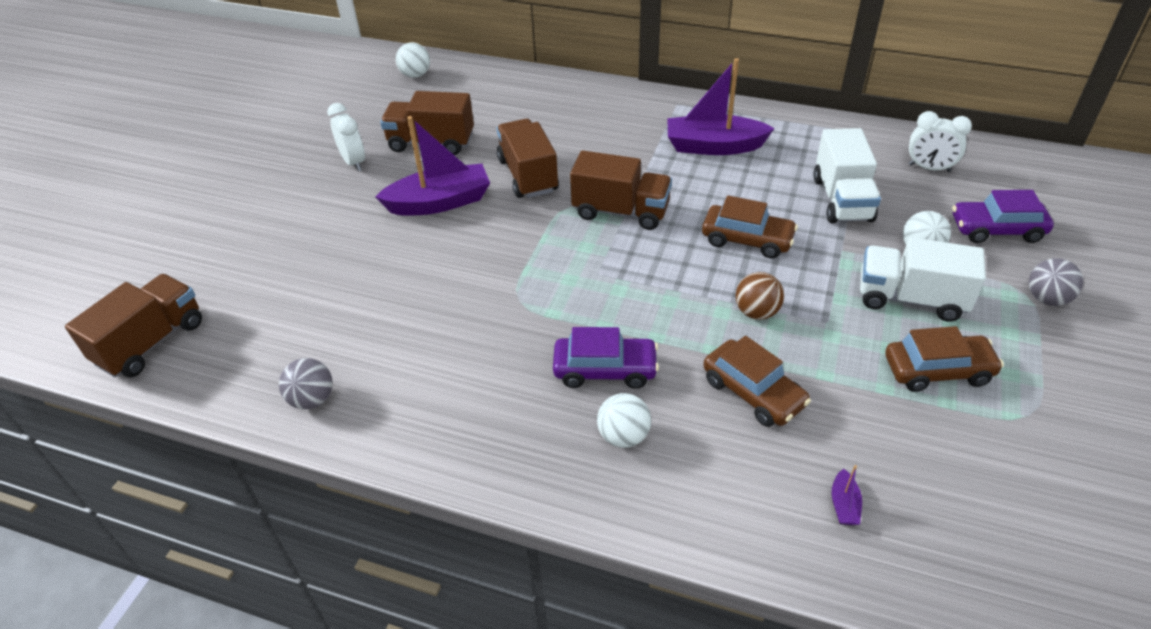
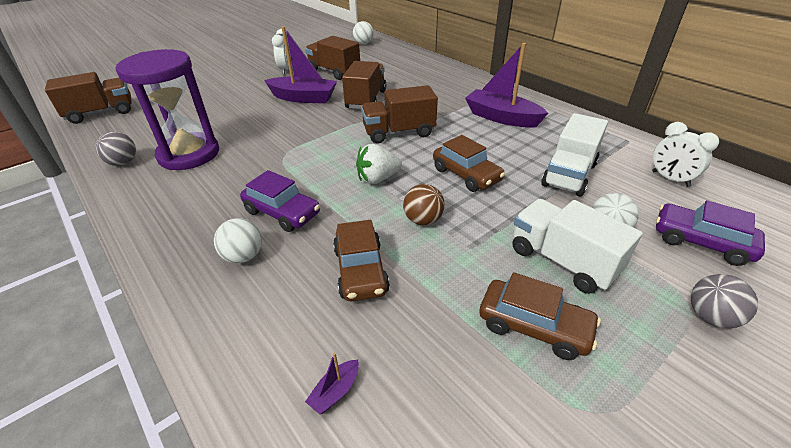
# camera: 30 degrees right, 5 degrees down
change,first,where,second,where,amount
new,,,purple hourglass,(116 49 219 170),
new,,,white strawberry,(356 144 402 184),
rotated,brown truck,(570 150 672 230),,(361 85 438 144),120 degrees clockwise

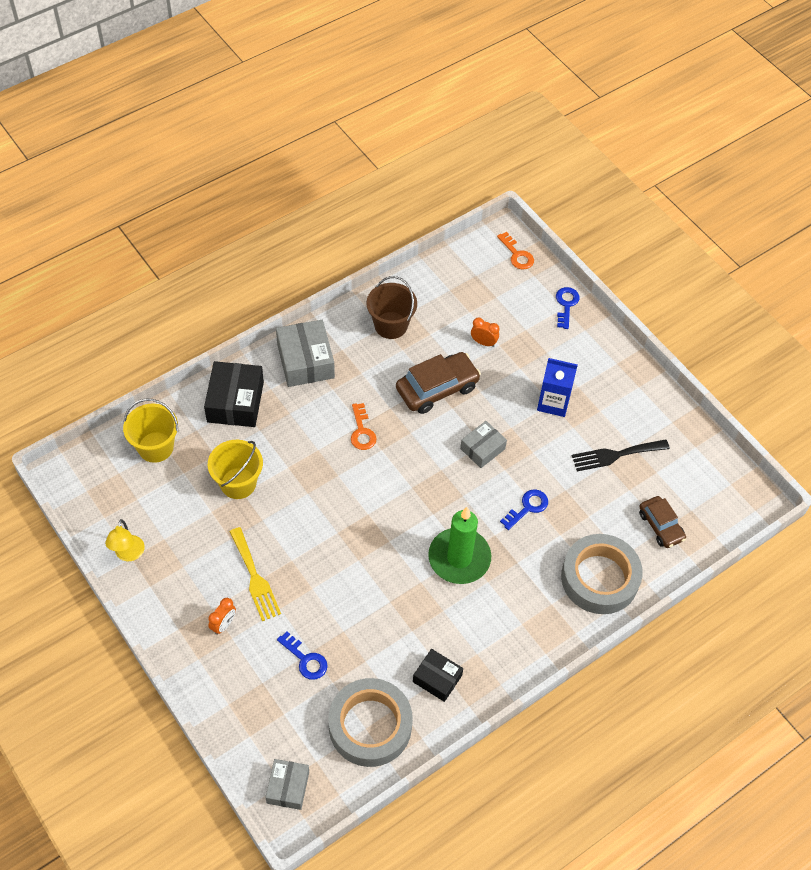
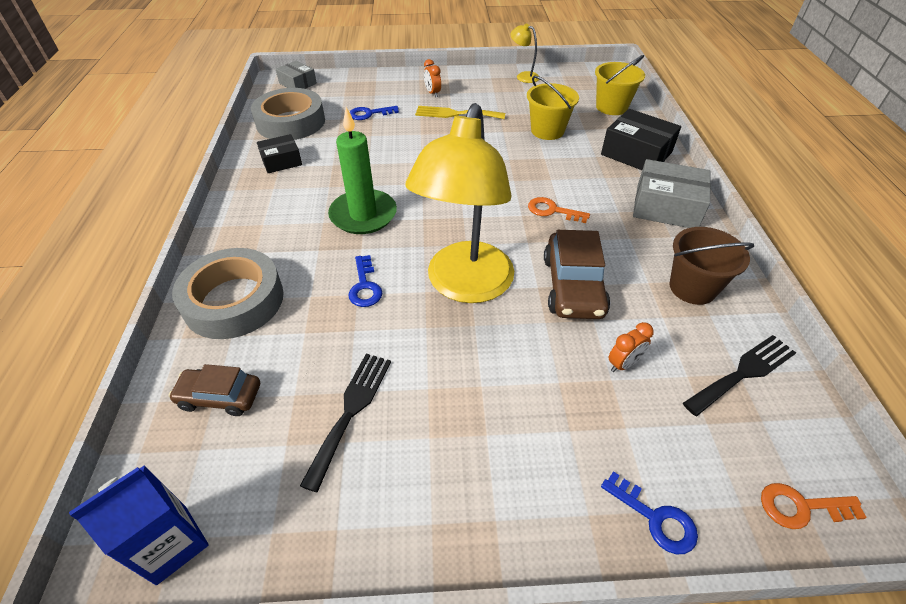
# camera: 125 degrees right, 10 degrees down
change,first,where,second,where,amount
shifted,blue carton,(537 358 578 417),,(69 465 209 585),
swapped,grey box,(460 421 507 468),yellow lamp,(405 103 514 303),
new,,,black fork,(683 335 796 416),

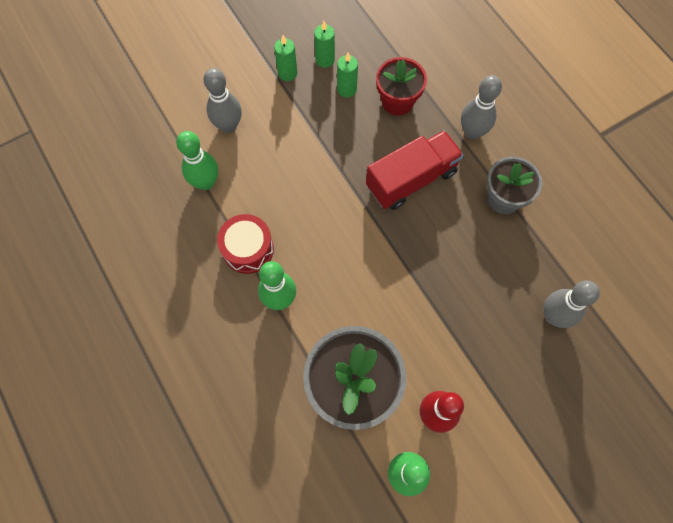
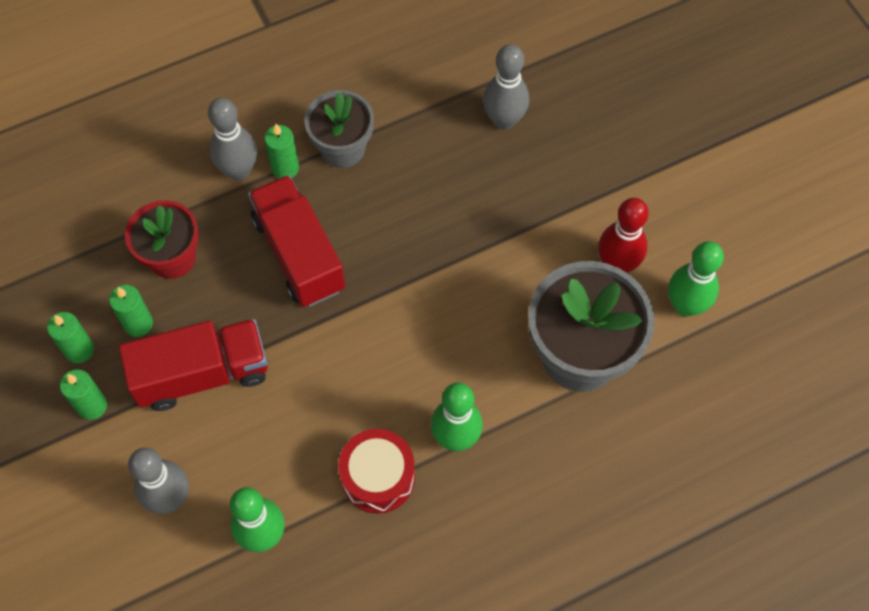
# camera: 85 degrees left, 5 degrees down
change,first,where,second,where,amount
new,,,red truck,(119 319 267 411),
new,,,green candle,(264 124 299 179),

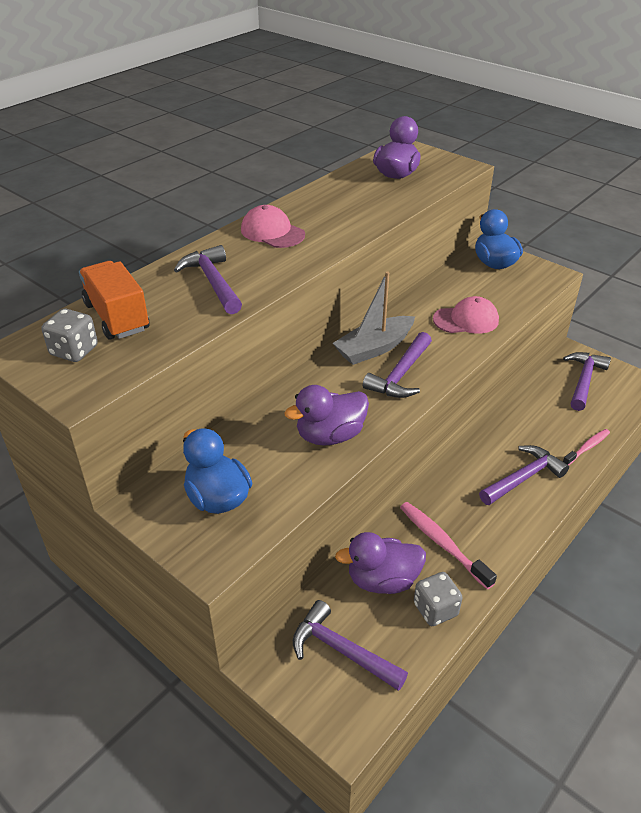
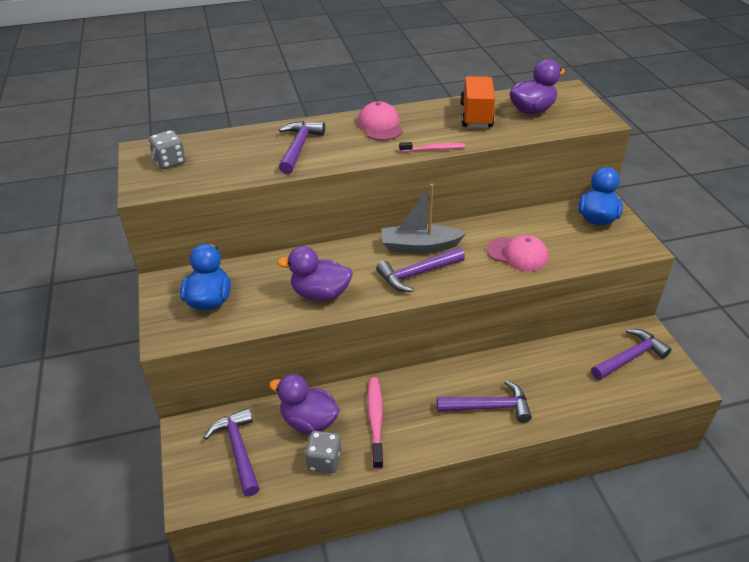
# camera: 35 degrees right, 0 degrees up
change,first,where,second,where,amount
shifted,pink toothbrush,(563 429 610 465),,(399 142 465 152),
shifted,orange truck,(79 261 150 339),,(460 76 495 128),

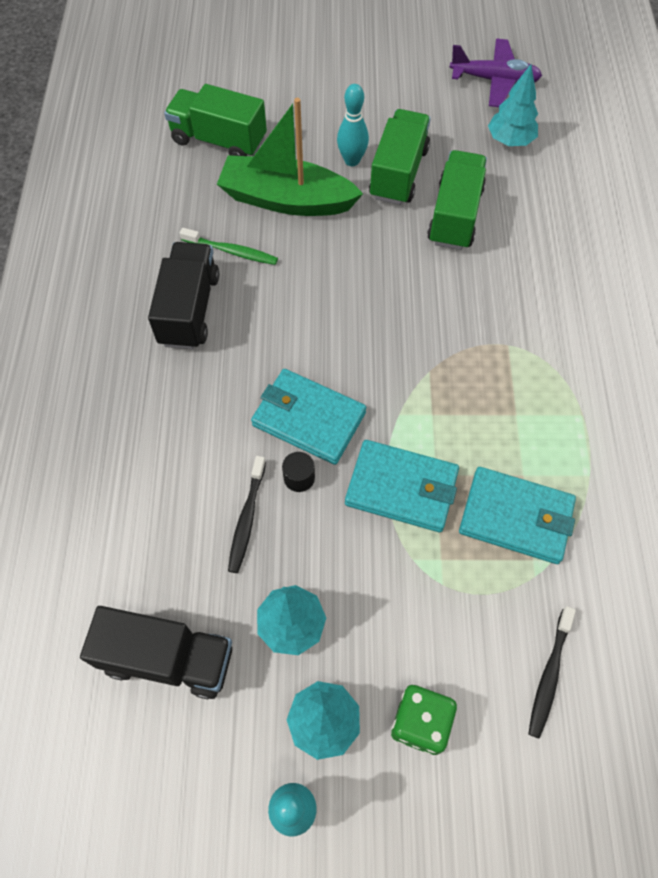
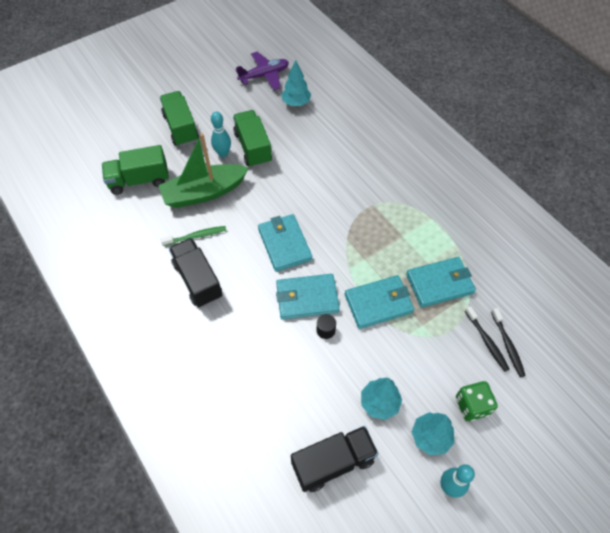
# camera: 35 degrees left, 5 degrees down
change,first,where,second,where,amount
shifted,green truck,(427 150 487 250),,(160 91 199 147),
new,,,turquoise wallet,(258 214 312 272),
shifted,black toothbrush,(228 456 266 573),,(465 306 510 372),

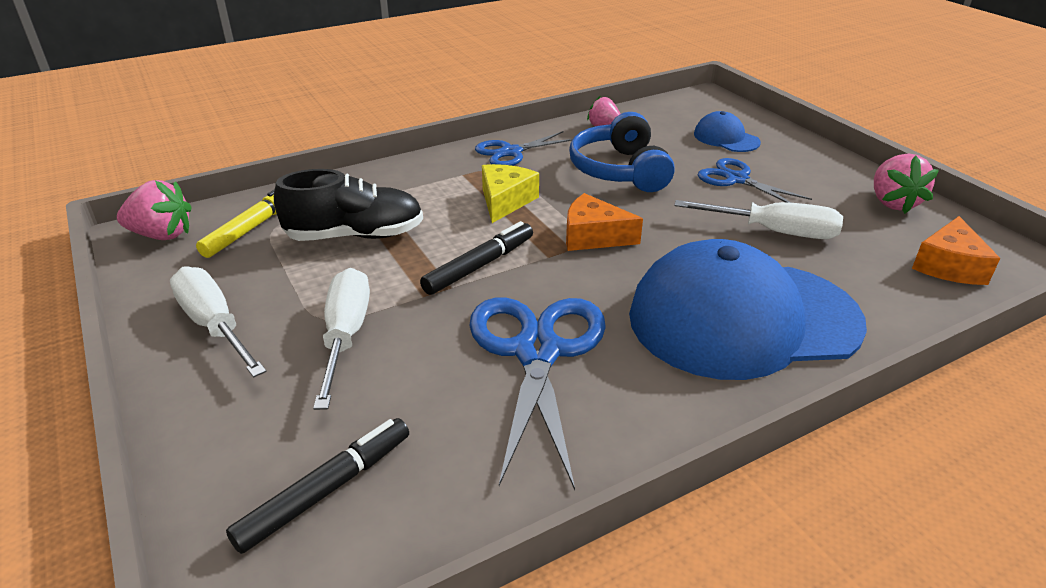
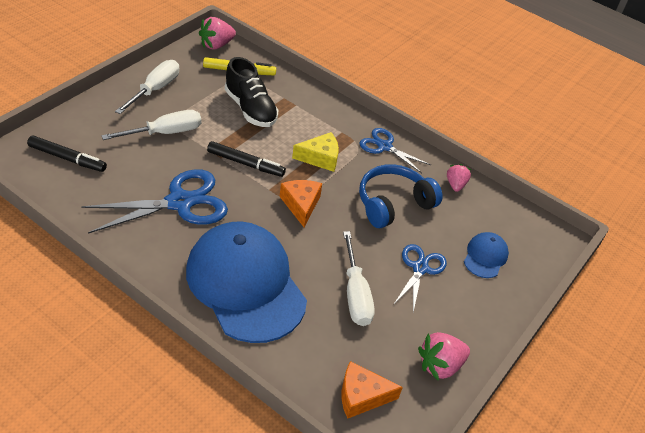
# camera: 60 degrees right, 10 degrees up
change,first,where,second,where,amount
rotated,pink strawberry,(117 180 192 240),,(199 17 236 50),75 degrees clockwise

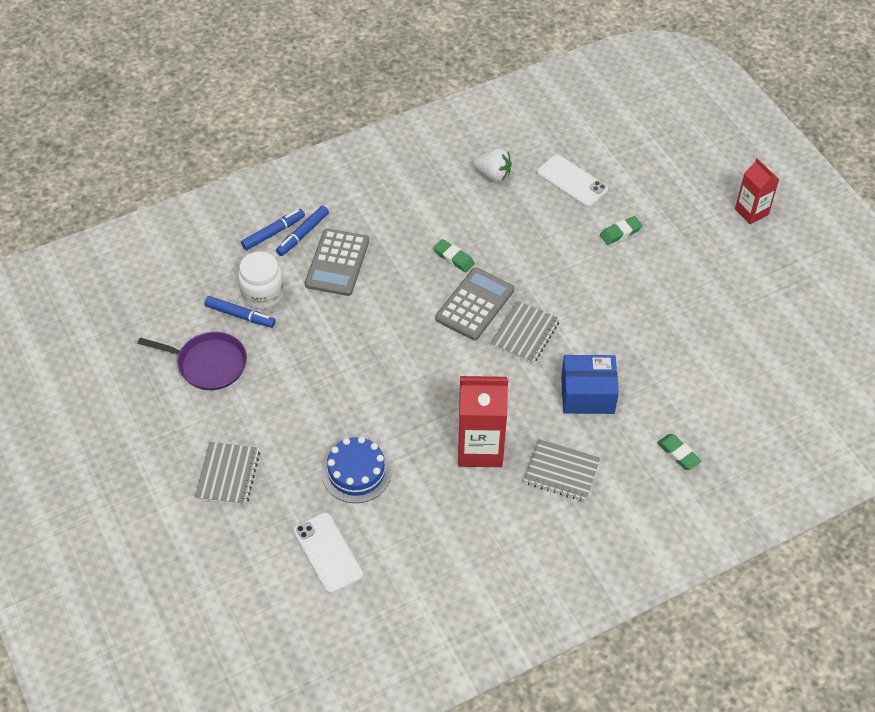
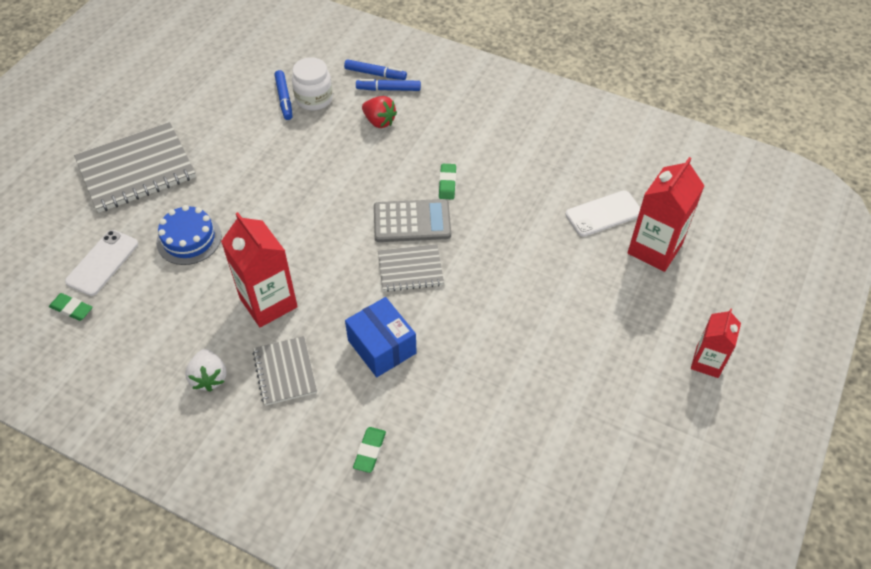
# camera: 55 degrees right, 0 degrees up
change,first,where,second,where,amount
shifted,green eraser,(600 216 643 245),,(49 293 93 321),
scaled,grey notebook,(195 442 260 505),,(74 122 196 213),x1.78
shifted,white strawberry,(473 148 512 182),,(185 349 227 392),
swapped,grey calculator,(305 228 369 296),red strawberry,(362 96 397 128),
rotated,white phone,(537 155 608 207),,(565 190 640 237),60 degrees clockwise
new,,,red carton,(628 157 705 272),
gone,purple pan,(138 332 247 390),,,

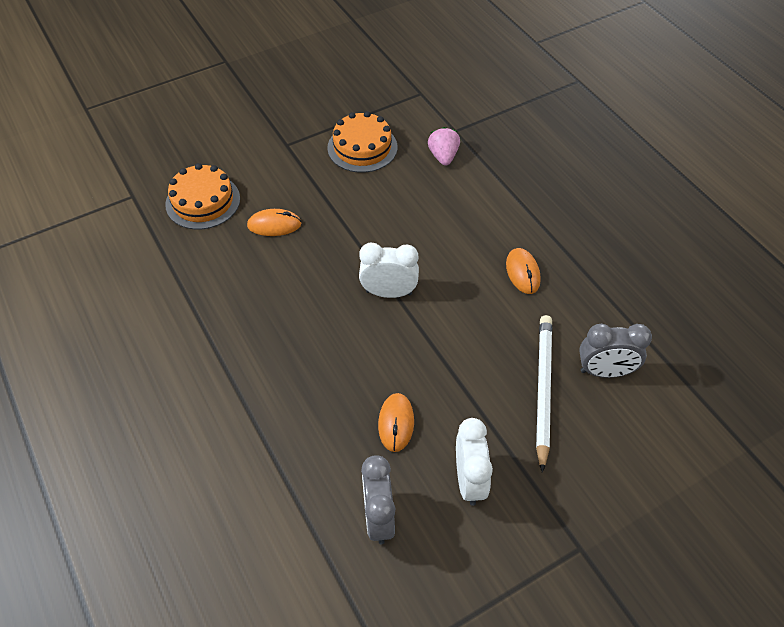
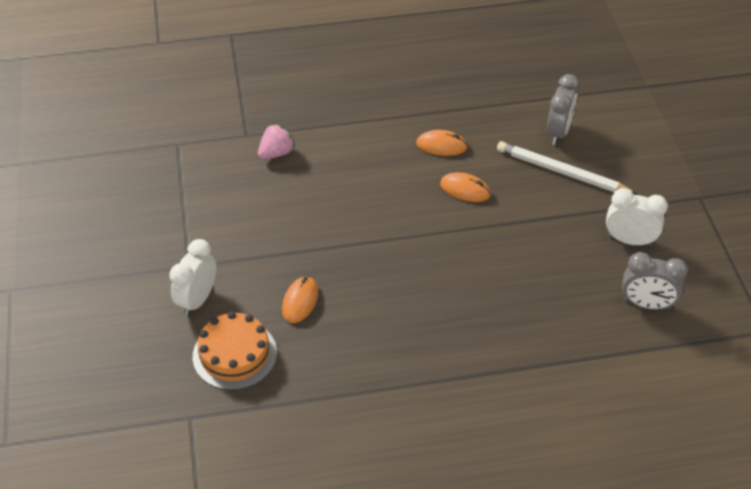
# camera: 70 degrees left, 5 degrees down
change,first,where,second,where,amount
shifted,white clock,(359 243 419 298),,(169 239 216 316),
rotated,pink strawberry,(428 127 460 166),,(258 124 295 159),120 degrees clockwise
shifted,orange mouse,(378 393 414 452),,(440 172 491 202),
gone,orange cake,(327 111 397 173),,,

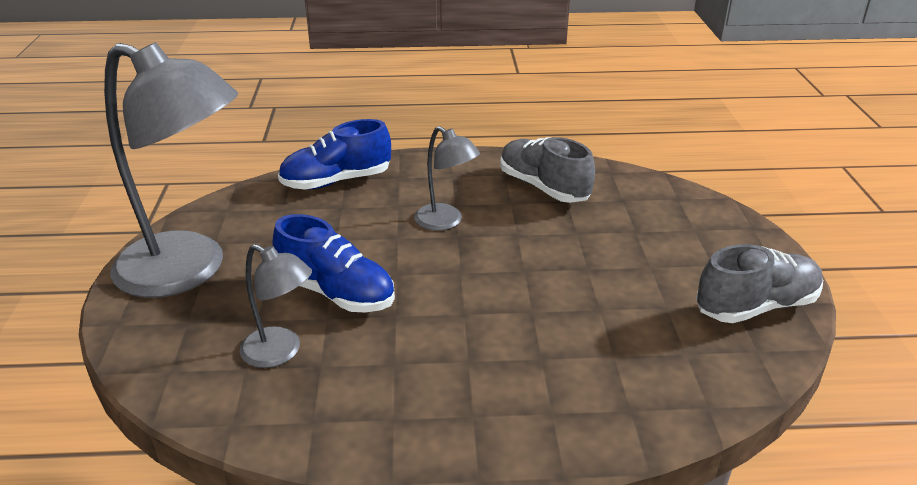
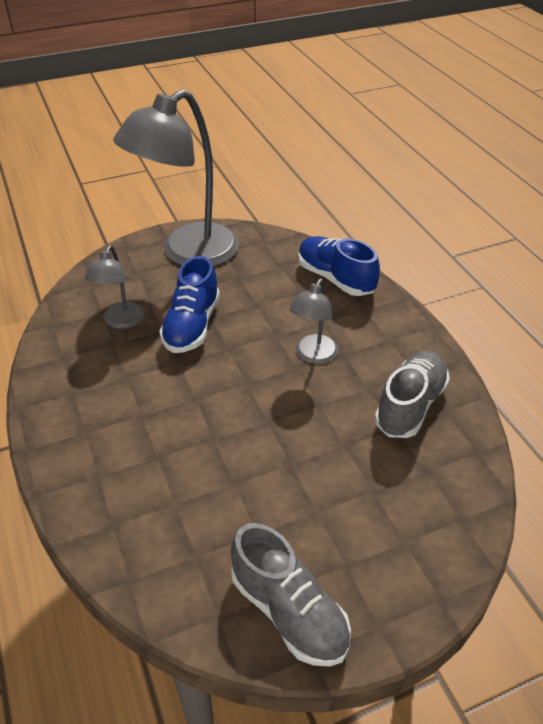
# camera: 70 degrees right, 10 degrees up
change,first,where,second,where,amount
rotated,grey lamp,(104 42 238 298),,(113 89 239 266),45 degrees clockwise

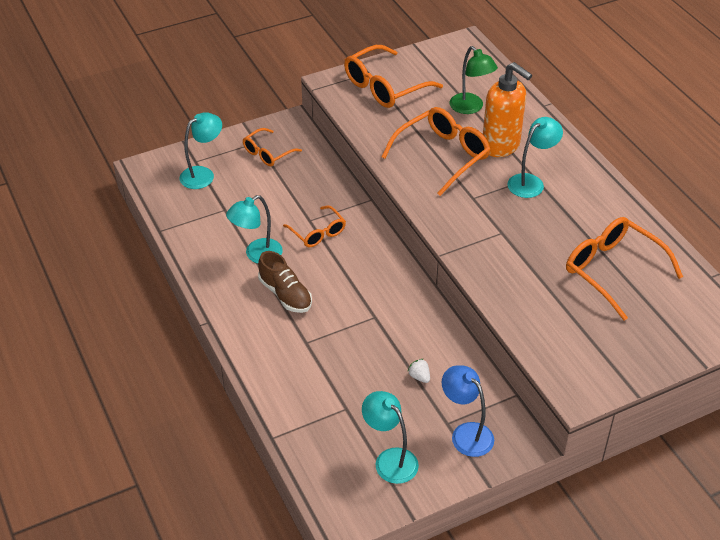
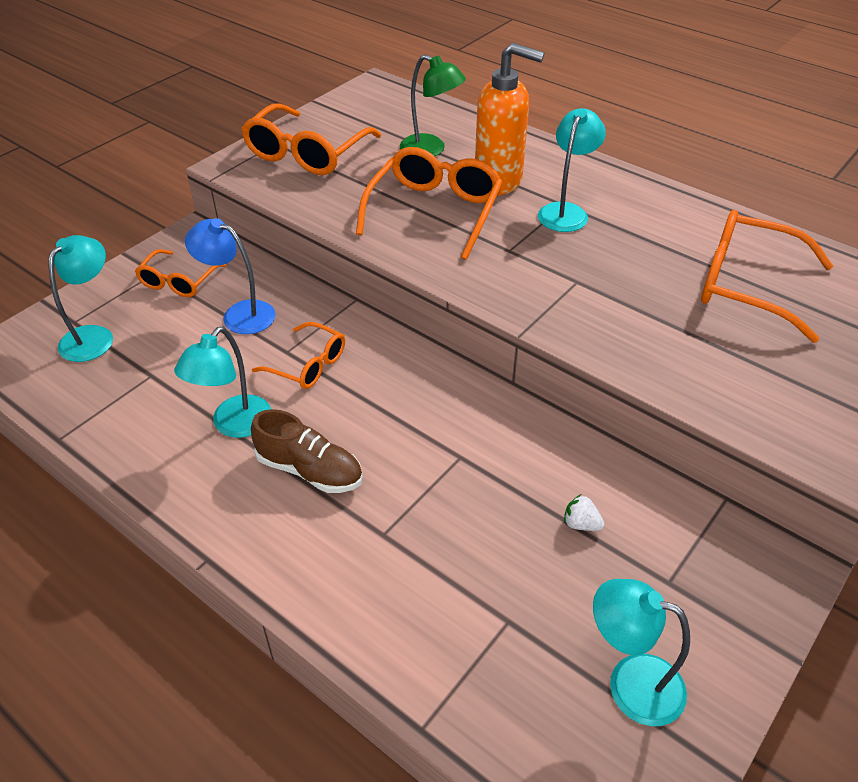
# camera: 25 degrees left, 0 degrees up
change,first,where,second,where,amount
shifted,blue lamp,(442 365 494 457),,(185 218 276 334),

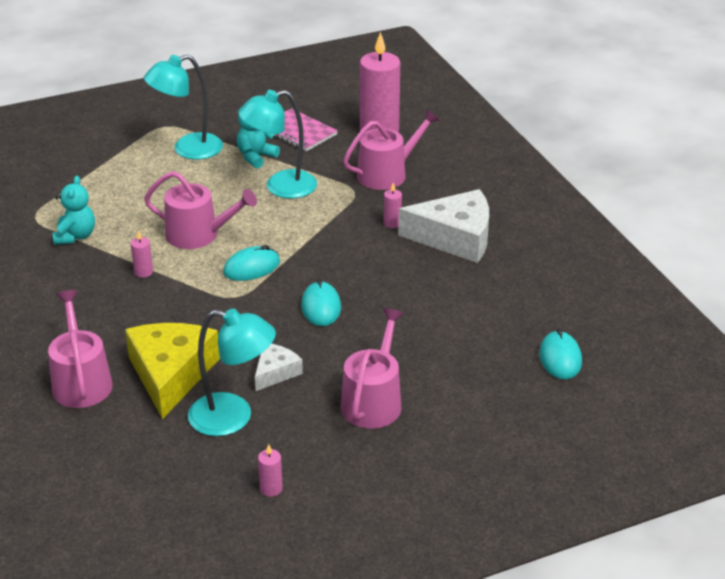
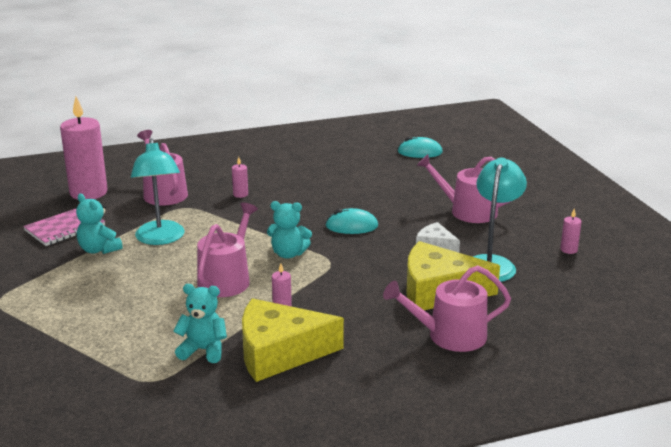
# camera: 85 degrees left, 10 degrees down
change,first,where,second,where,amount
new,,,yellow cheese,(242 298 344 382),
swapped,turquoise mouse,(223 245 280 281),turquoise teddy bear,(267 201 312 259),
gone,turquoise lamp,(144 54 223 160),,,
gone,white cheese,(398 189 489 263),,,

